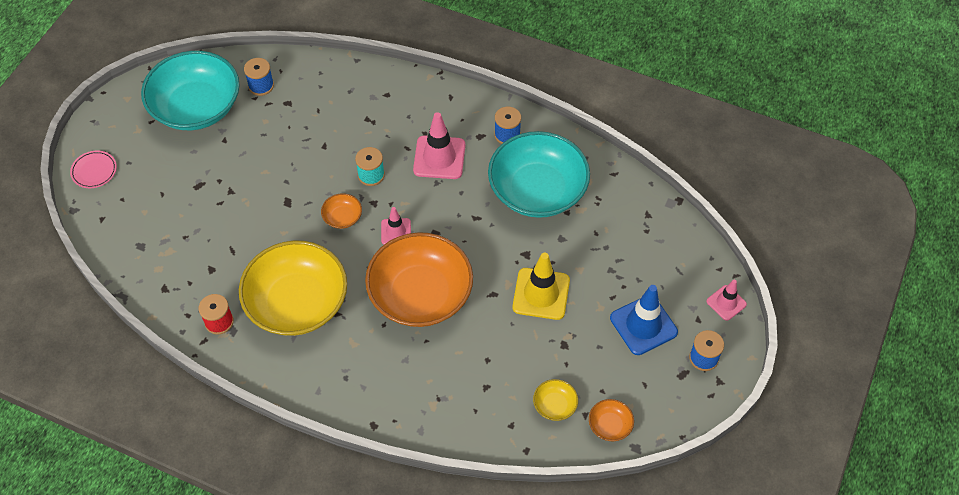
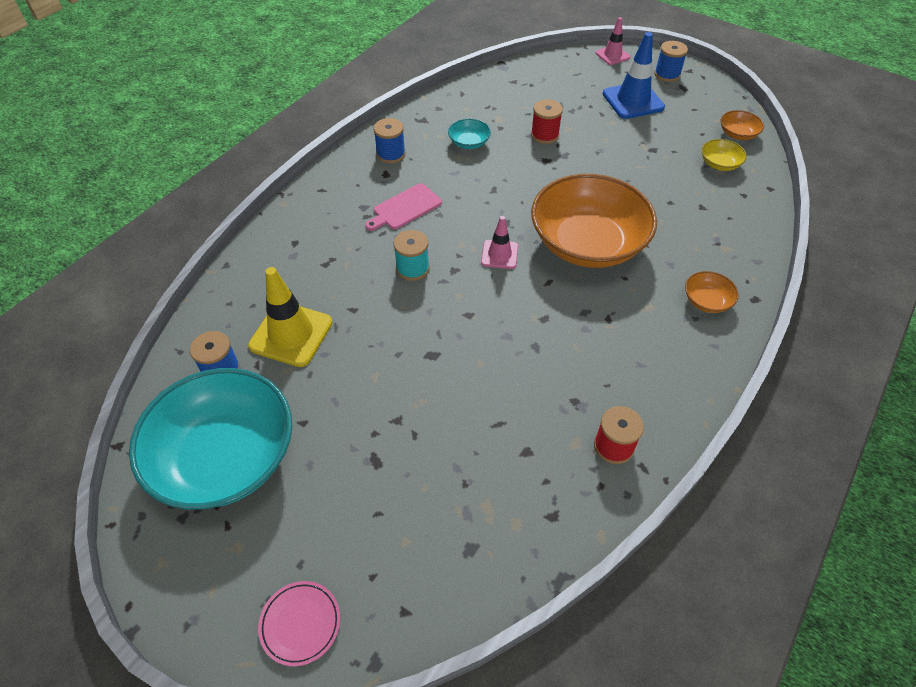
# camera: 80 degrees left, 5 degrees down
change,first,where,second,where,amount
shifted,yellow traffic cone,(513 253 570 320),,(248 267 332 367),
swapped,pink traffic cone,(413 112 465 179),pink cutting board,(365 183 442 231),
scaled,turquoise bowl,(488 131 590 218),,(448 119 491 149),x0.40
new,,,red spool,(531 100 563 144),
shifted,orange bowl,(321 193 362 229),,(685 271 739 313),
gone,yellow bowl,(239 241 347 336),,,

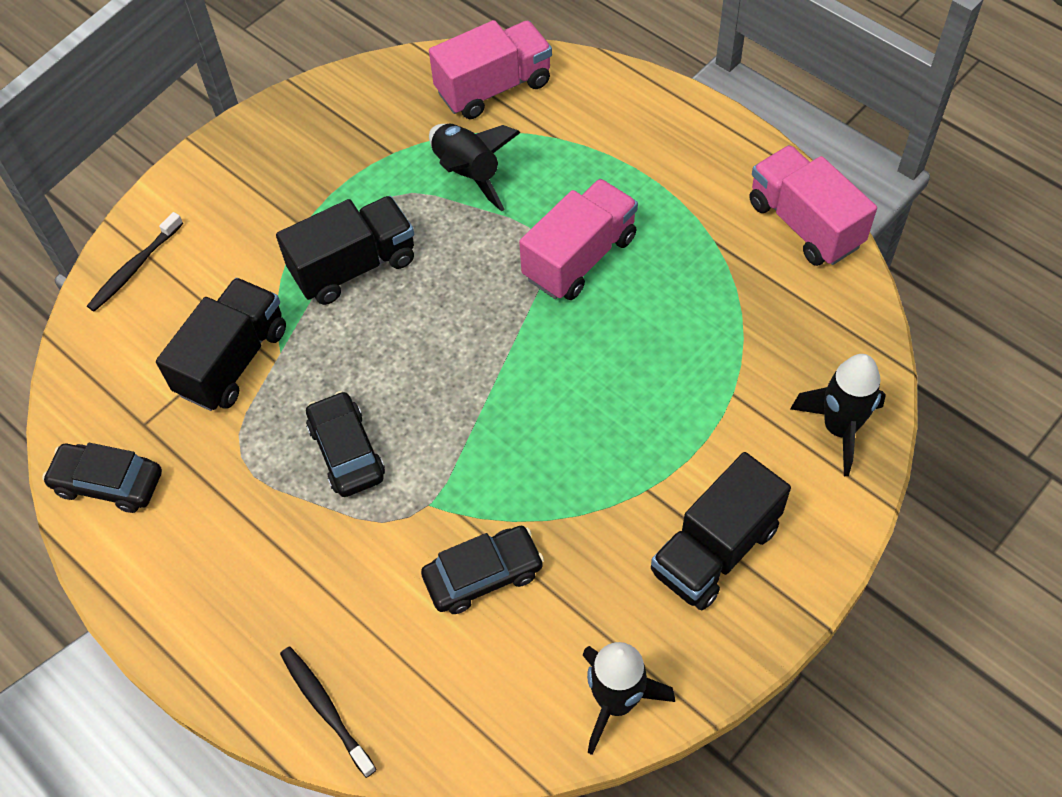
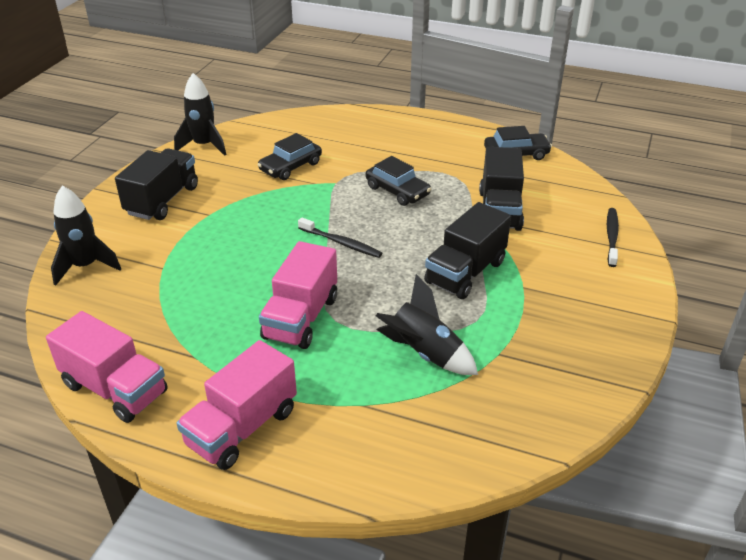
# camera: 155 degrees right, 20 degrees down
change,first,where,second,where,amount
shifted,pink truck,(429 20 552 119),,(177 340 297 470),
shifted,black toothbrush,(280 647 377 778),,(298 217 382 258),

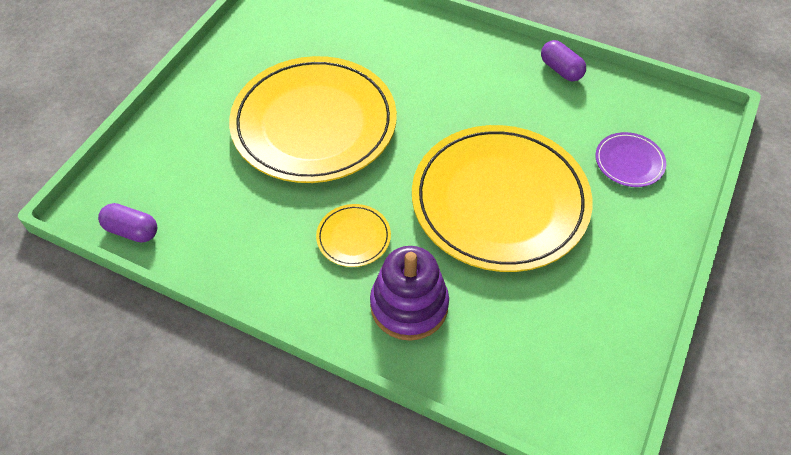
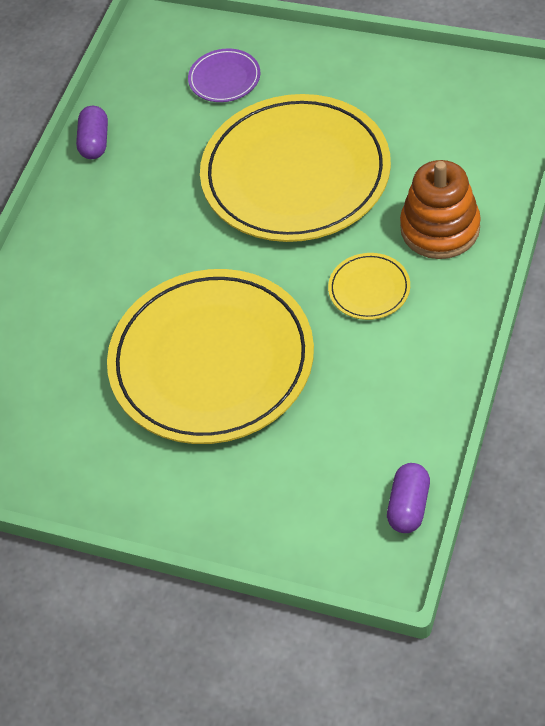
# camera: 90 degrees left, 0 degrees up
change,first,where,second,where,amount
rotated,purple capsule,(541 40 586 81),,(76 106 108 159),45 degrees counterclockwise
repainted,purple stacking toy,(370 246 449 341),orange stacking toy,(400 160 481 259),

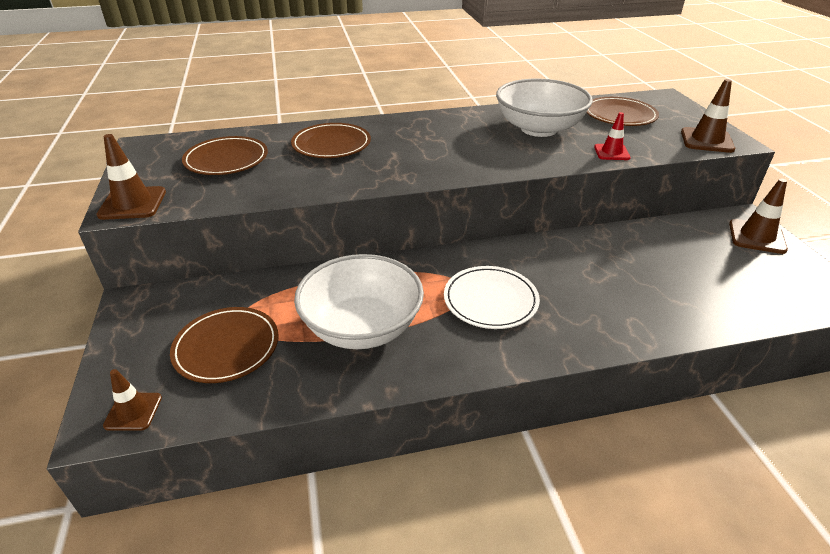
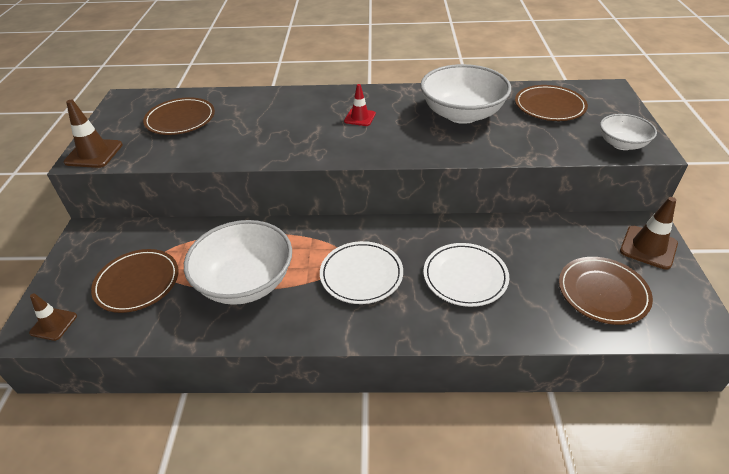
# camera: 15 degrees right, 5 degrees up
change,first,where,second,where,amount
shifted,red traffic cone,(594 112 631 160),,(344 84 376 126),
new,,,white plate,(423 243 509 307),
shifted,brown plate,(291 123 371 158),,(559 257 653 325),
swapped,brown traffic cone,(681 79 735 153),white bowl,(600 114 657 150),

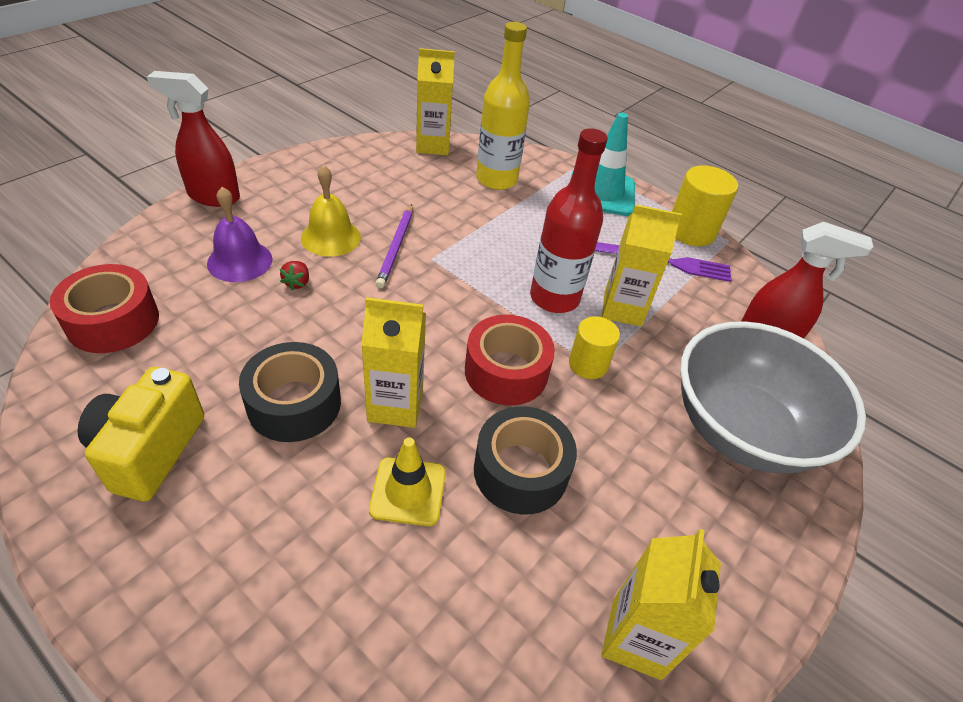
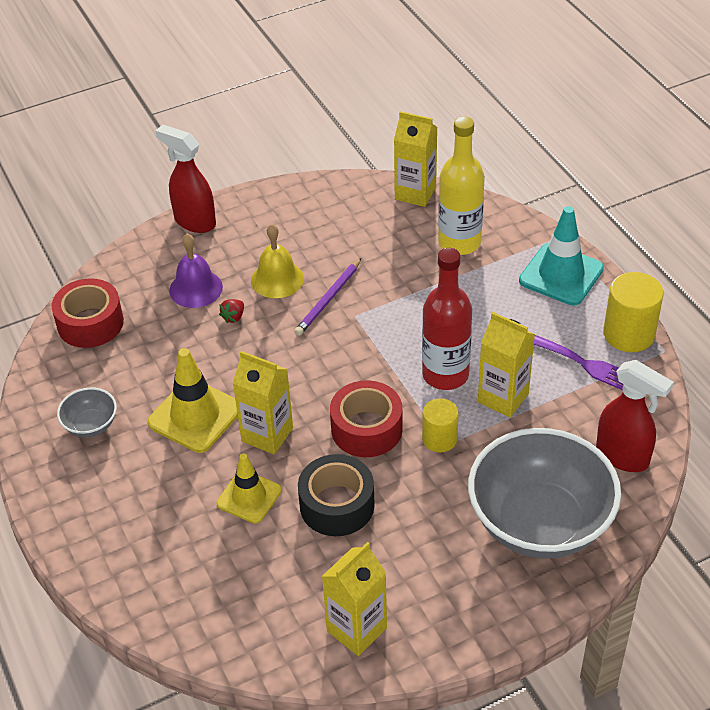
# camera: 30 degrees right, 0 degrees up
change,first,where,second,where,amount
swapped,yellow camera,(77 367 204 501),grey bowl,(57 387 117 437),
swapped,black tape,(239 342 341 442),yellow traffic cone,(148 348 238 453),

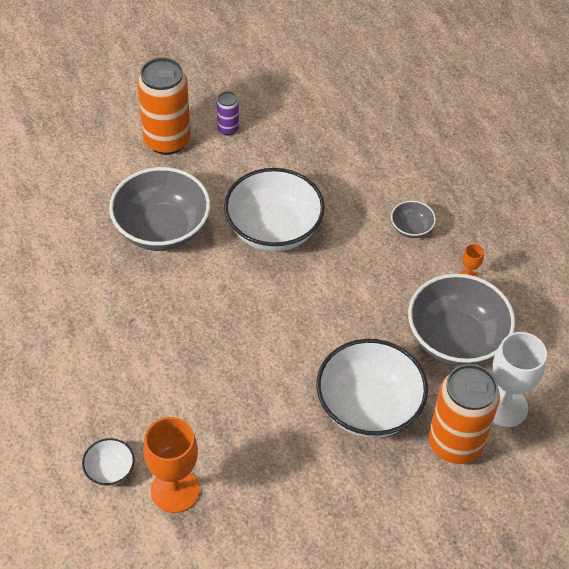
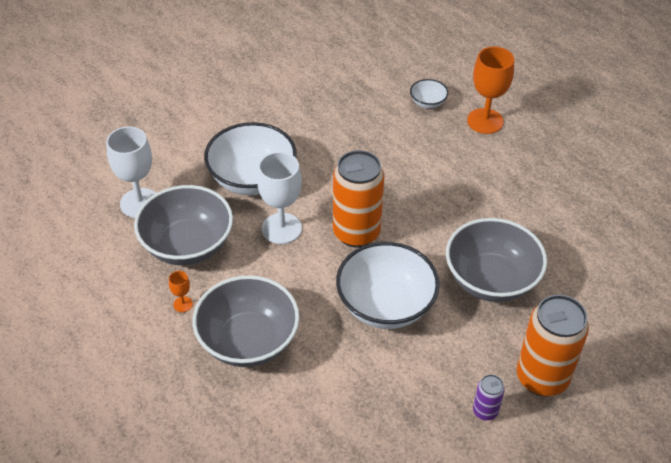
# camera: 165 degrees right, 5 degrees down
change,first,where,second,where,amount
scaled,grey bowl,(391 201 436 238),,(192 275 299 367),x2.20
new,,,white goblet,(257 152 302 244),
shifted,orange can,(429 364 500 464),,(333 150 385 248),
shifted,orange goblet,(143 417 200 513),,(467 47 514 134),

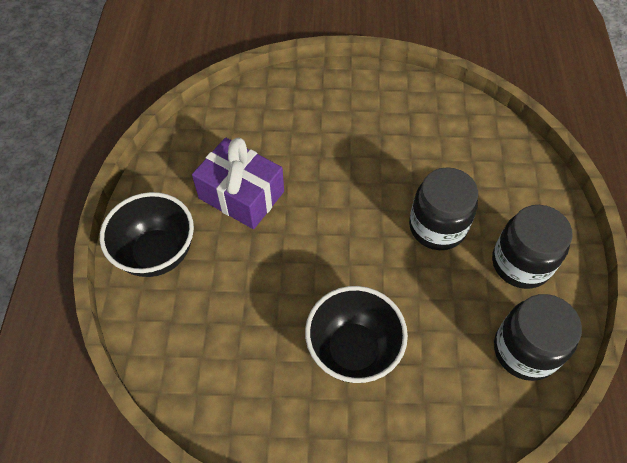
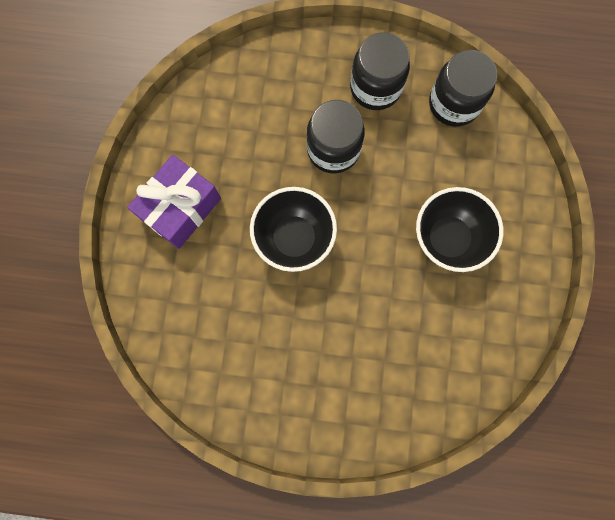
# camera: 85 degrees left, 20 degrees up
change,first,where,second,where,amount
shifted,purple gift,(192 138 284 229),,(127 155 221 249),
shifted,black bowl,(100 192 194 277),,(250 187 337 272),

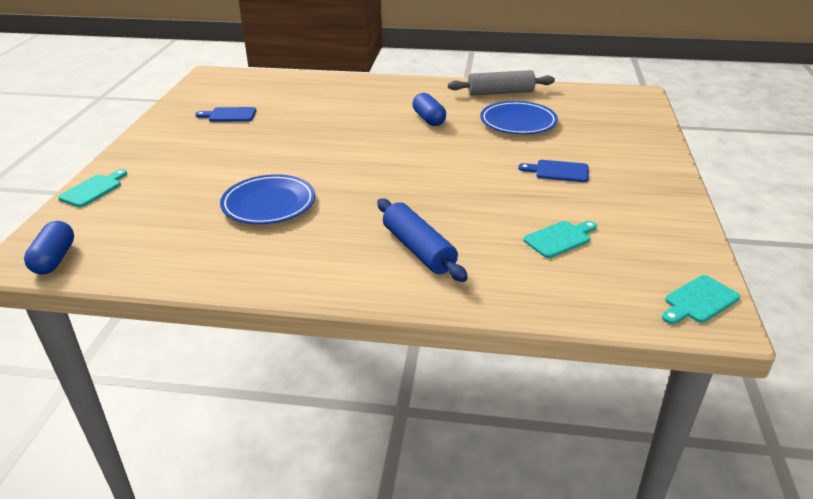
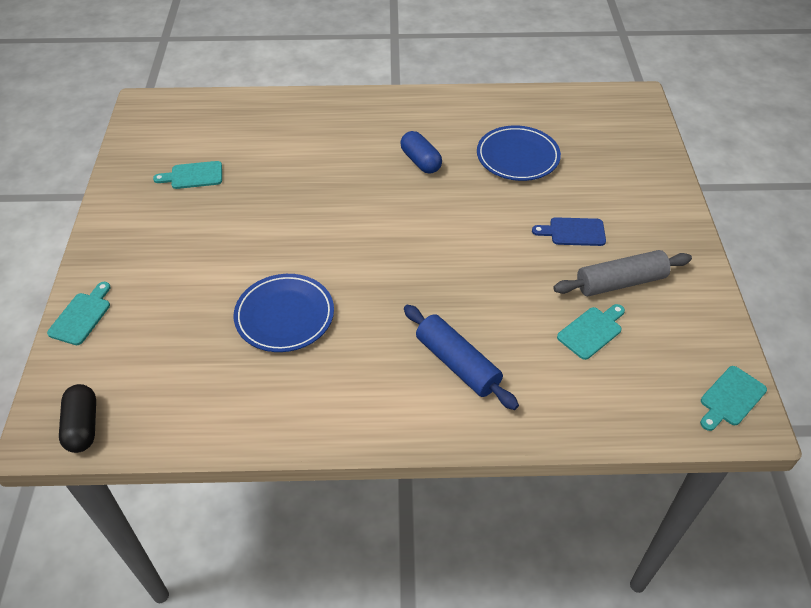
# camera: 10 degrees left, 15 degrees up
change,first,where,second,where,amount
repainted,blue capsule,(24 221 74 275),black capsule,(59 384 96 453),
repainted,blue cutting board,(195 107 256 122),turquoise cutting board,(153 161 222 189),
shifted,grey rolling pin,(448 70 555 96),,(553 250 692 296),

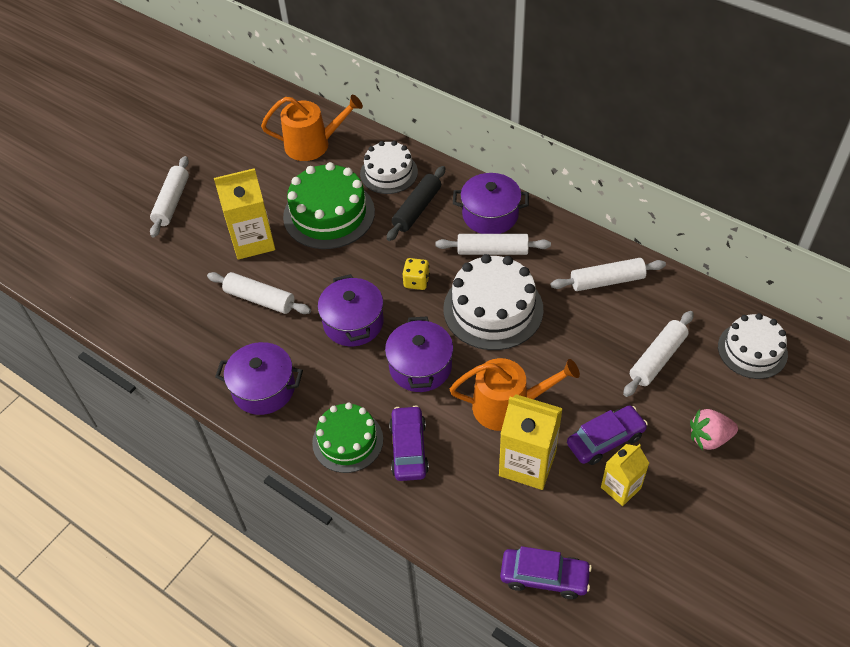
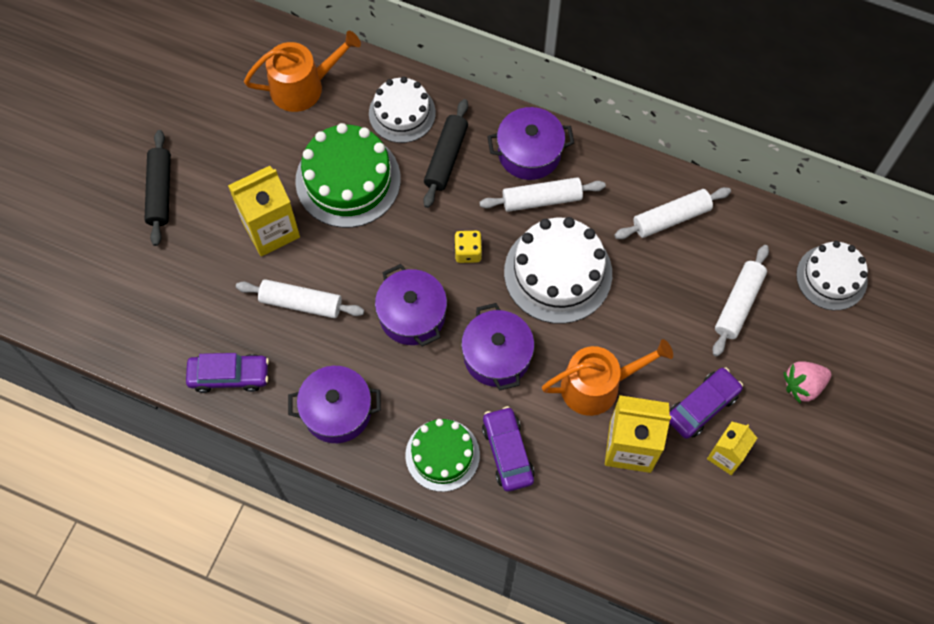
# camera: 15 degrees left, 15 degrees up
change,first,where,second,where,amount
repainted,white rolling pin,(150 156 189 238),black rolling pin,(144 130 171 246),
shifted,purple car,(500 546 592 599),,(186 353 269 393),

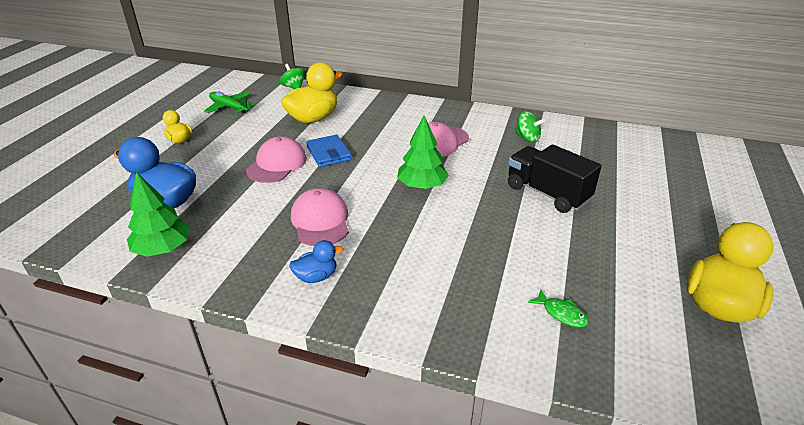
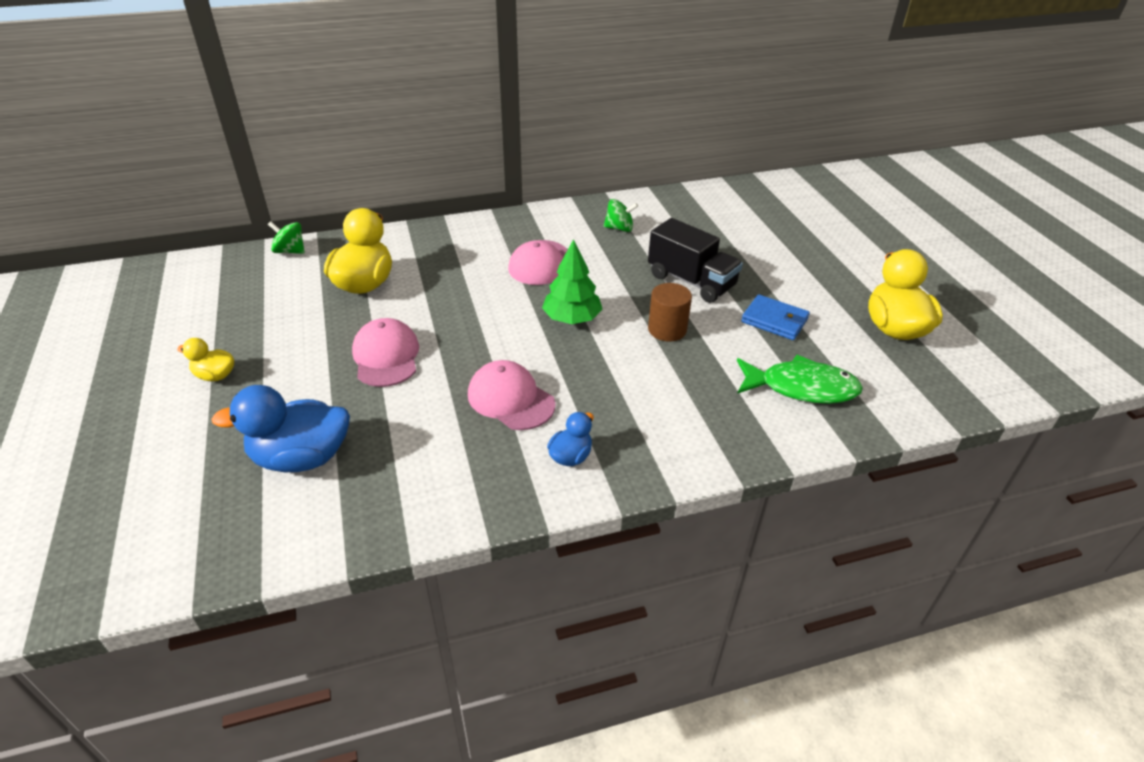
# camera: 35 degrees left, 5 degrees up
change,first,where,second,where,amount
rotated,black truck,(508 144 602 213),,(648 218 743 303),150 degrees counterclockwise
new,,,brown cylinder,(648 283 692 342),
scaled,green fish,(528 290 589 328),,(737 355 863 404),x2.12
shifted,blue wallet,(306 135 352 167),,(741 294 810 340),
gone,green tree,(127 172 190 257),,,
gone,green plane,(204 91 255 114),,,

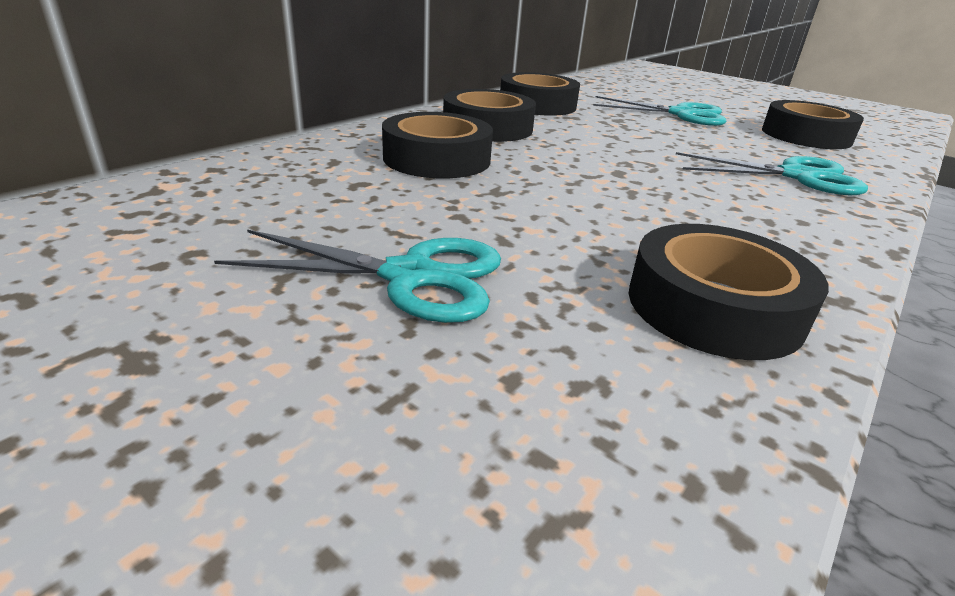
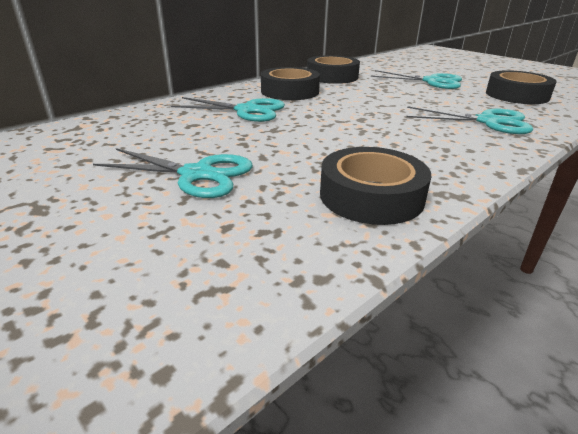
# camera: 10 degrees right, 0 degrees up
change,first,where,second,where,amount
swapped,black tape,(382 112 493 178),turquoise scissors,(171 97 285 122),

